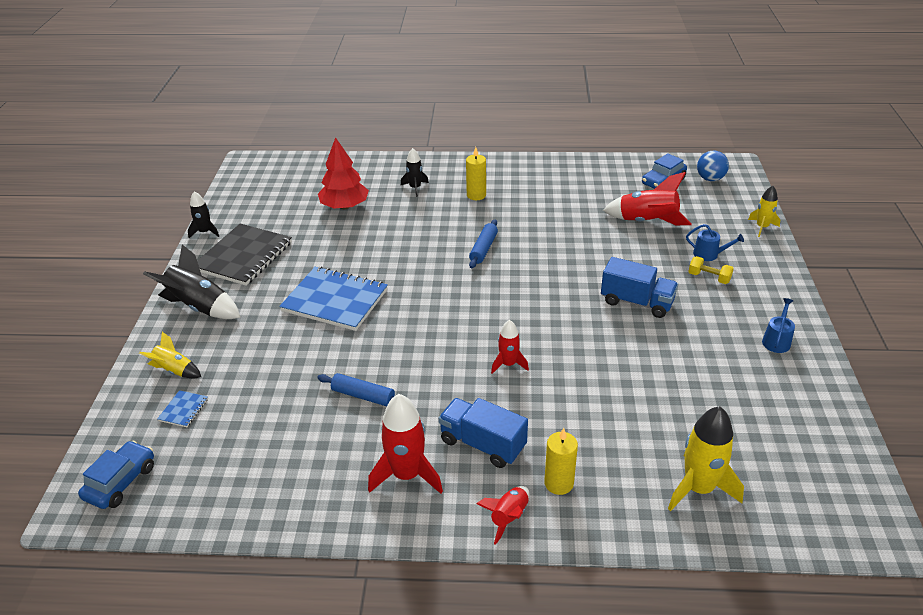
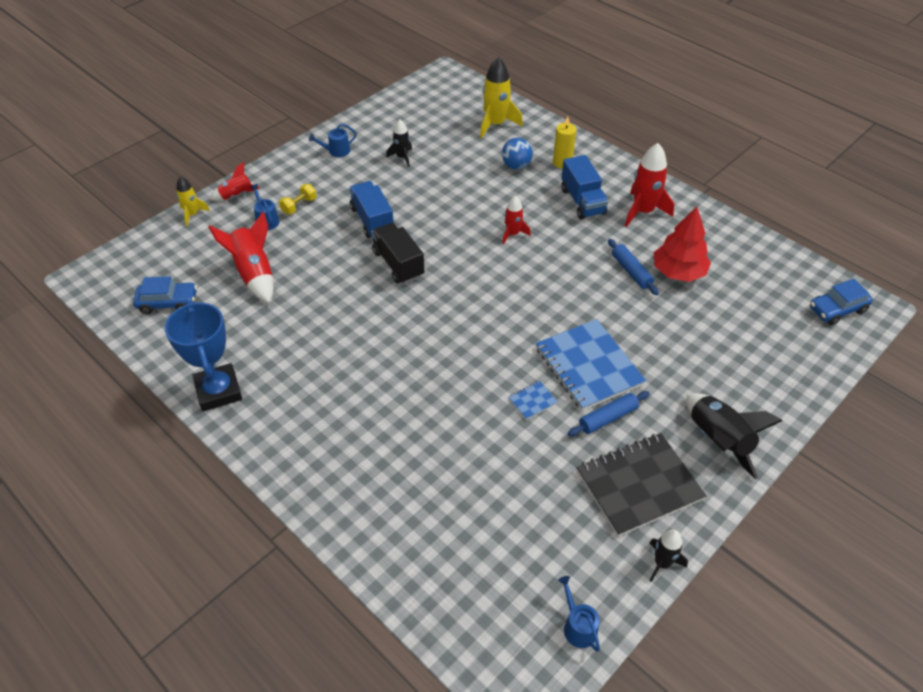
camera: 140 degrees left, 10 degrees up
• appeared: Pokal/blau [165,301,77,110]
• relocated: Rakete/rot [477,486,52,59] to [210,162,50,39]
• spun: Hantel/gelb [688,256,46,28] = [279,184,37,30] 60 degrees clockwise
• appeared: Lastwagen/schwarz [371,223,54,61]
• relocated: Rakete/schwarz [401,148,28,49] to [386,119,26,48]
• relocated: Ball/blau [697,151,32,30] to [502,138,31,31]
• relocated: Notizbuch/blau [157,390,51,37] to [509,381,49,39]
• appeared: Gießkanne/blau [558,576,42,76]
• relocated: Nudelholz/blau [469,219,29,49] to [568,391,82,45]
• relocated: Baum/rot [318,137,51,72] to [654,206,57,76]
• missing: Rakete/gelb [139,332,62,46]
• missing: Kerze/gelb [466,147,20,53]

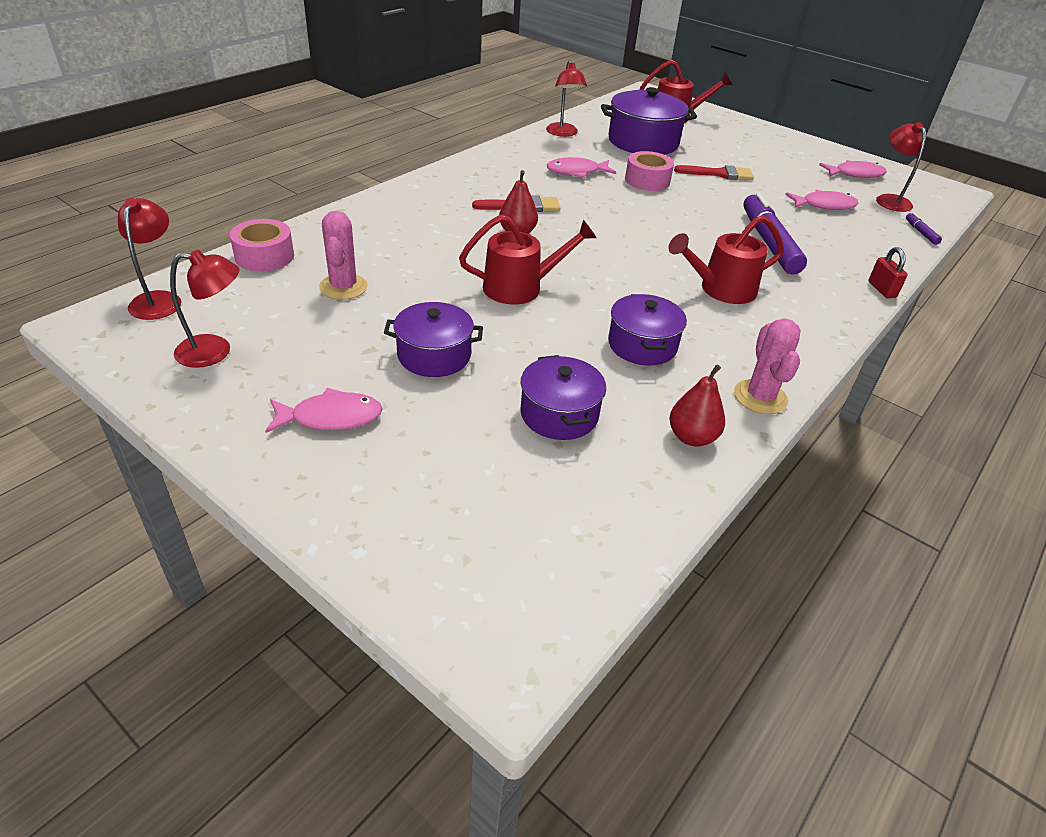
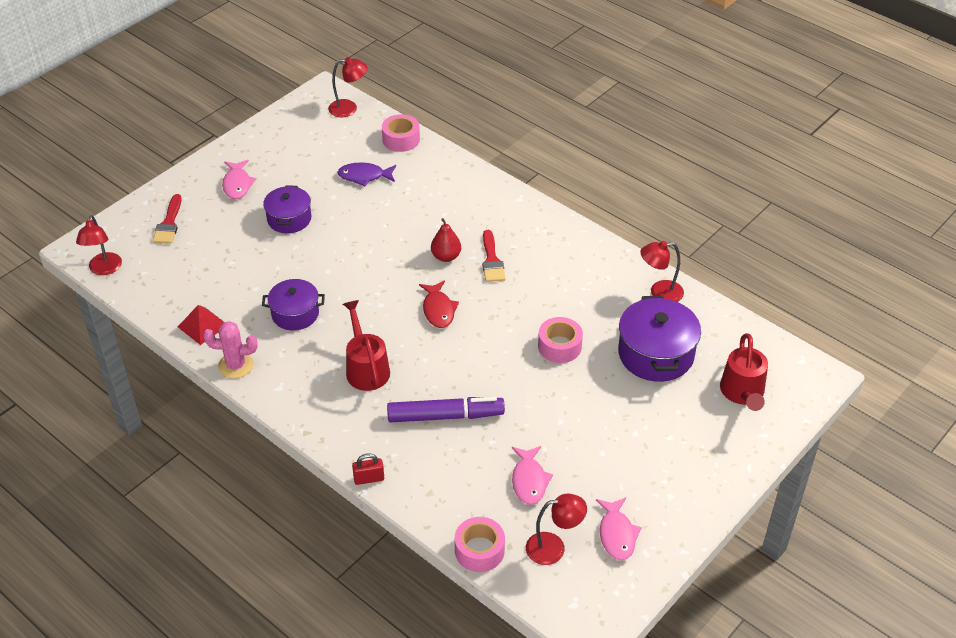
camera: 95 degrees right, 5 degrees up
• relocated: Lampe/rot [170,250,69,118] to [76,215,46,60]
• relocated: Pinsel/rot [674,165,80,15] to [153,194,29,50]
• exchanged: Birne/rot [670,365,55,82] to Pyramide/rot [178,305,46,40]
• exchanged: Kaktus/rosa [319,211,49,89] to Fisch/lila [337,162,59,24]
• appeared: Fisch/rot [419,281,40,47]
• exchanged: Filzstift/lila [906,212,36,33] to Klebeband/rosa [455,517,50,55]
• missing: Gießkanne/rot [459,214,138,91]
• missing: Kochtopf/lila [520,355,86,85]
• missing: Fisch/rosa [547,157,69,21]

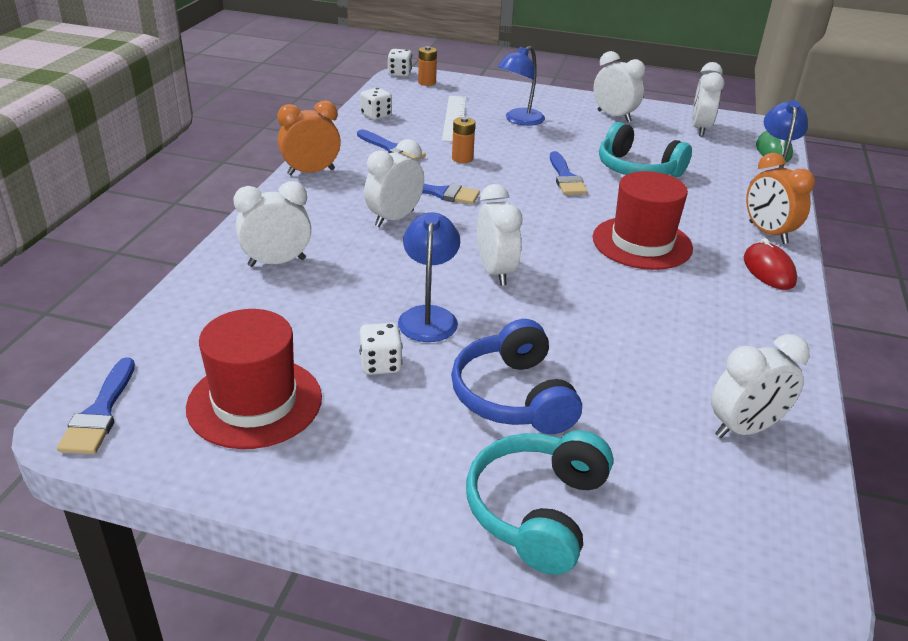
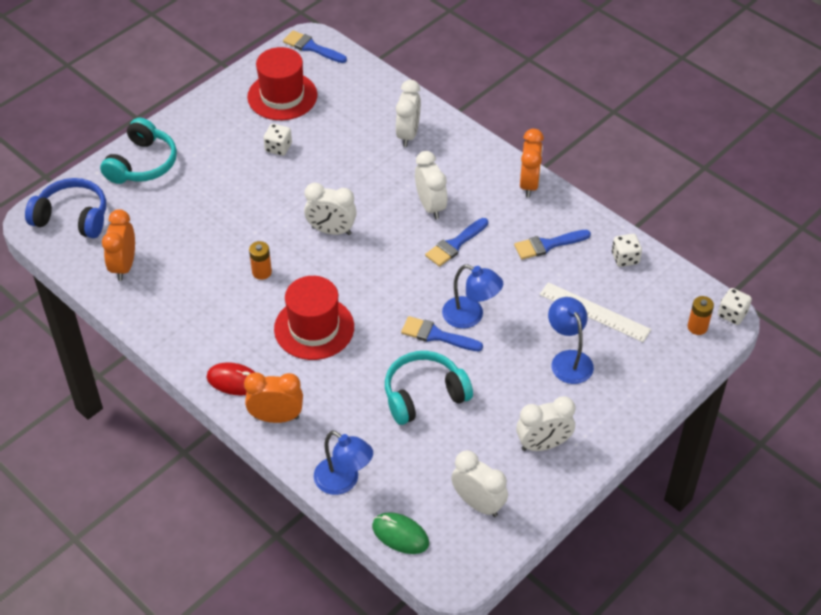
camera: 120 degrees right, 15 degrees up
• relocated: Kopfhörer/blau [451,319,131,115] to [25,178,81,60]
• spun: Kopfhörer/türkis [466,430,147,145] = [100,118,77,66] 60 degrees clockwise
• colour: Wecker/weiß [711,334,99,104] to Wecker/orange [102,209,33,72]
• relocated: Batterie/orange [452,117,23,46] to [249,241,23,39]
• relocated: Lampe/blau [398,212,62,130] to [442,264,61,65]

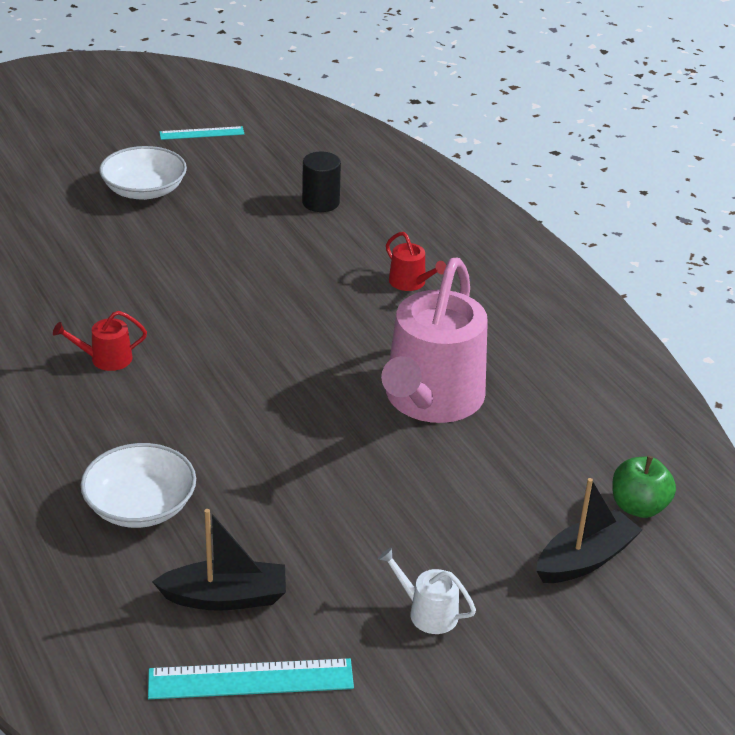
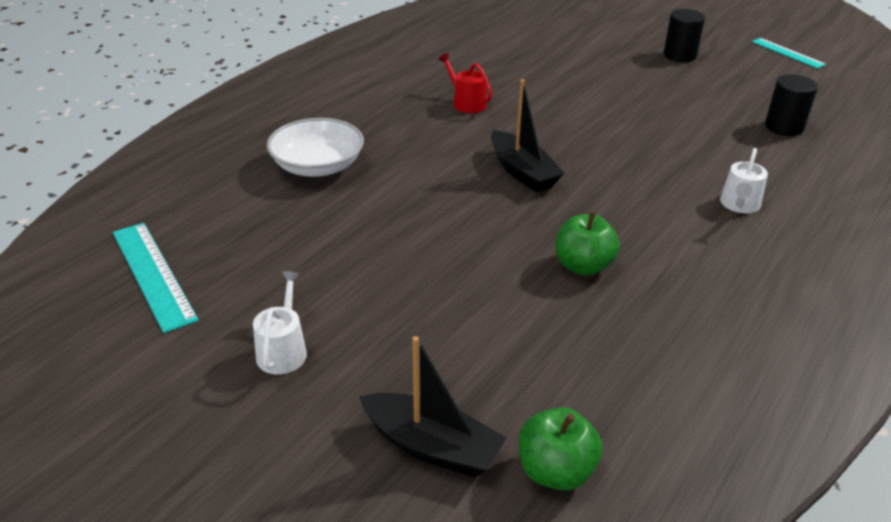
camera: 65 degrees right, 0 degrees up
• relocated: Boot/schwarz [152,509,134,102] to [491,79,74,113]
• exchanged: Gießkanne/rosa [381,258,107,165] to Apfel/grün [556,211,64,65]
• exchanged: Schüssel/weiß [99,146,88,54] to Vollzylinder/schwarz [664,9,41,53]
• colour: Gießkanne/rot [386,232,60,59] to Gießkanne/weiß [720,148,48,65]

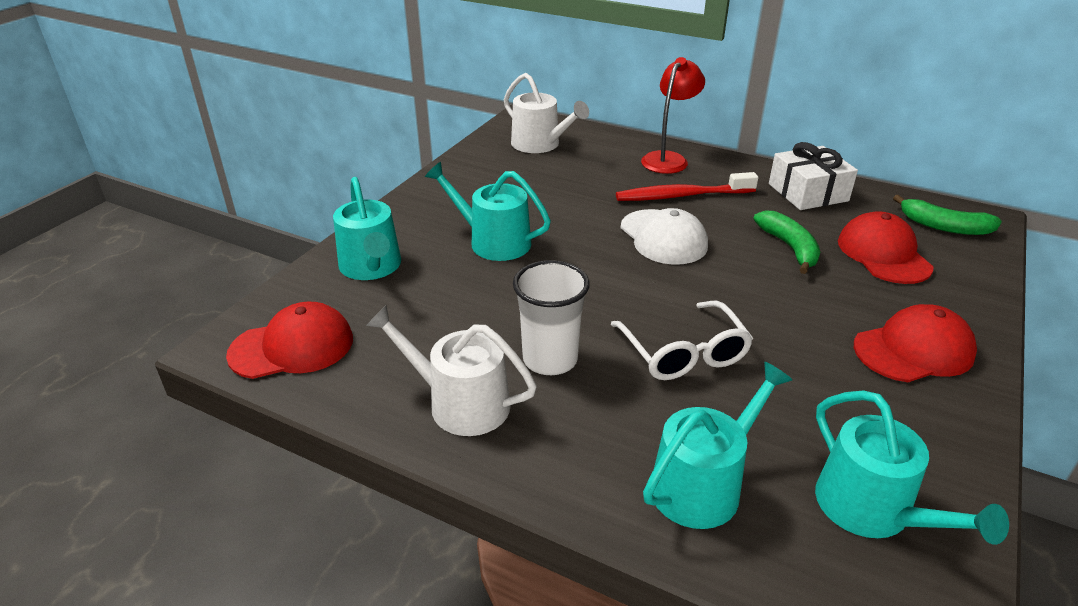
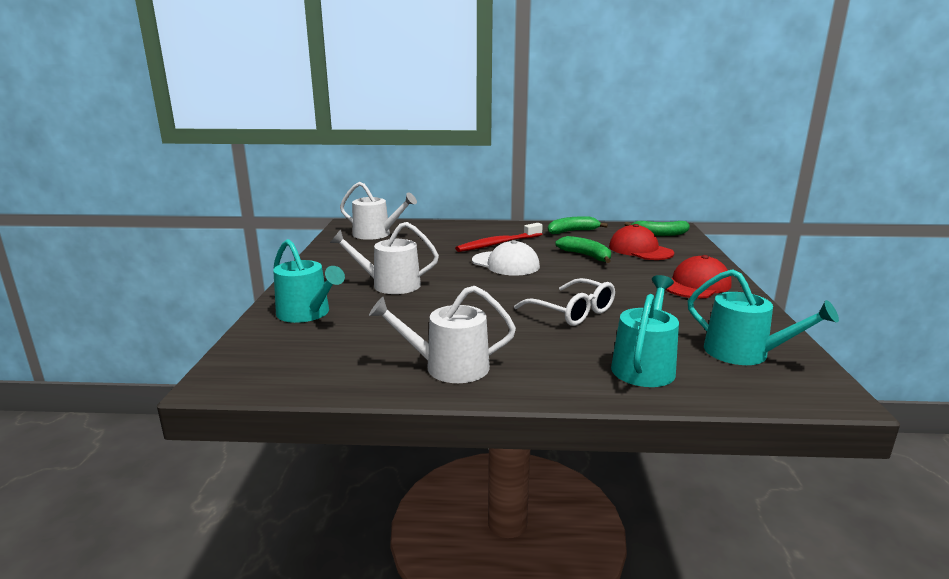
camera: 25 degrees left, 15 degrees down
• colour: Gießkanne/türkis [425,162,126,99] to Gießkanne/weiß [330,222,109,72]
• exchanged: Geschenk/weiß [769,142,89,68] to Banane/grün [548,216,60,18]
• missing: Kappe/rot [226,302,127,77]
• missing: Becher/weiß [513,260,77,115]
• missing: Lampe/rot [641,57,64,117]

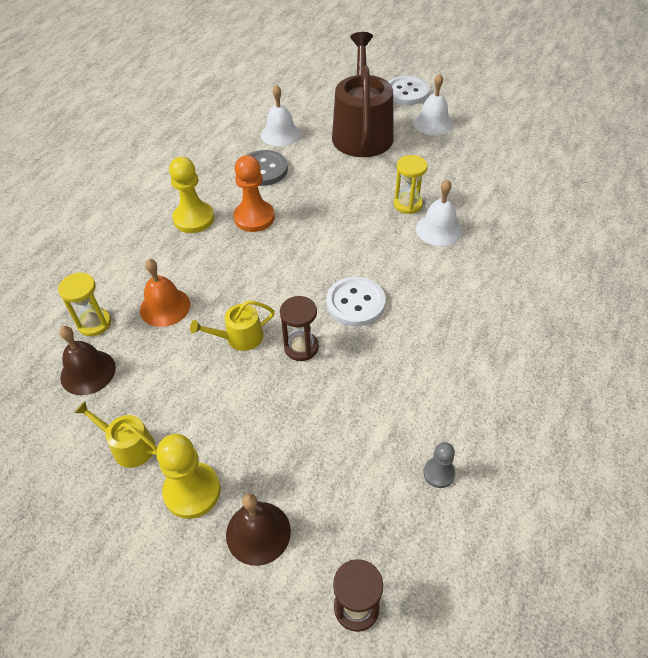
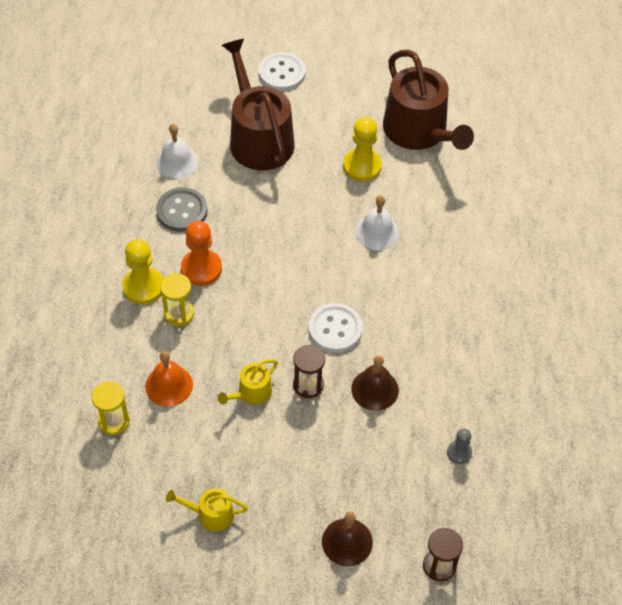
camera: 25 degrees left, 5 degrees up
• relocated: Sanduhr/gelb [394,155,34,59] to [160,273,34,53]
• relocated: Bauer/gelb [156,434,65,85] to [343,117,39,64]
• relocated: Glocke/braun [59,326,57,69] to [351,355,48,56]
• appeared: Gießkanne/braun [383,50,91,100]
• missing: Glocke/weiß [414,74,39,61]

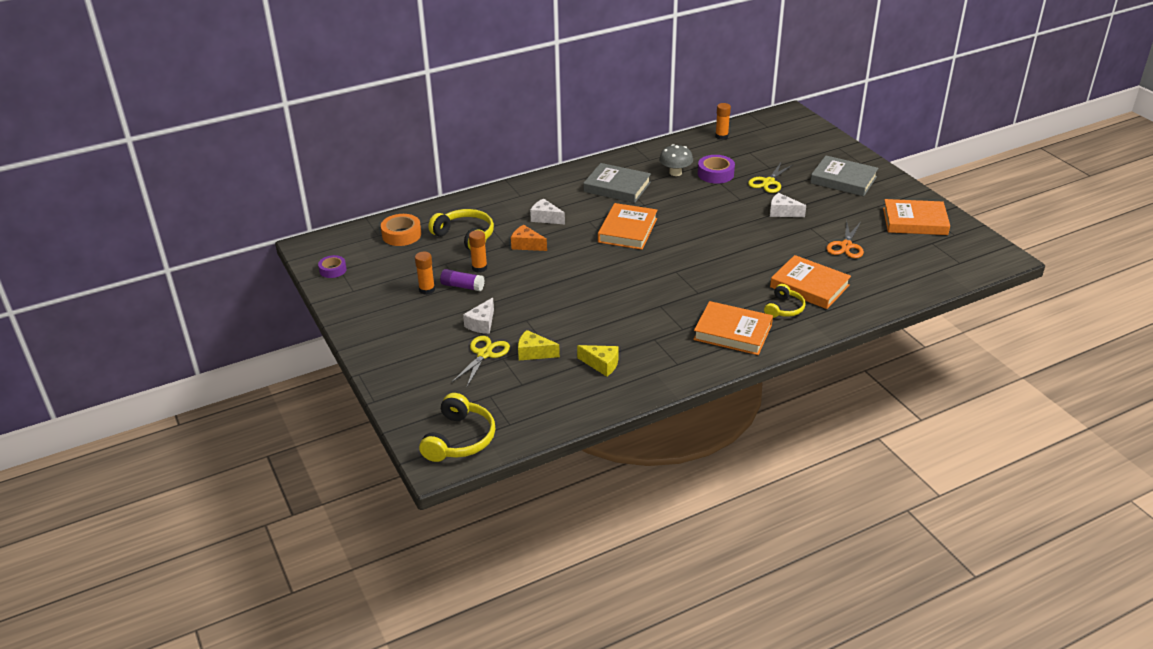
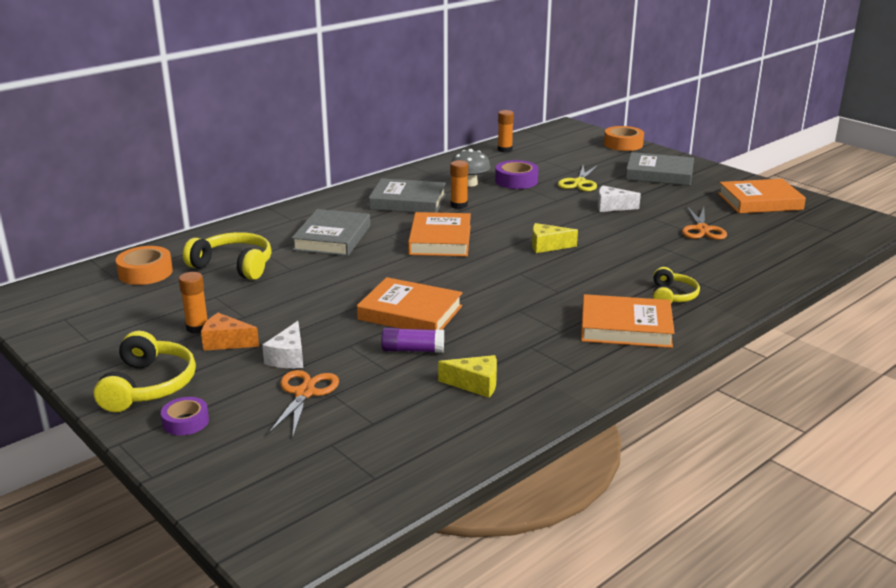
camera: 15 degrees left, 10 degrees down
• relocated: Kopfhörer/gelb [419,393,77,69] to [94,331,102,81]
• relocated: Klebeband/lila [318,255,29,23] to [161,397,48,38]
• relocated: Käse/orange [511,225,36,26] to [201,313,58,38]
• colour: Schere/gelb [452,336,58,51] to Schere/orange [268,370,71,66]
• exchanged: Käse/weiß [530,199,35,25] to Buch/grau [292,209,78,47]
• relocated: Buch/orange [770,255,81,54] to [357,277,105,53]
• relocated: Klebestift/lila [440,269,45,23] to [381,327,63,26]
• relocated: Klebestift/orange [469,230,18,43] to [450,160,18,49]
• relocated: Käse/gelb [518,330,42,30] to [532,223,46,30]
• appeared: Klebeband/orange [604,126,40,25]

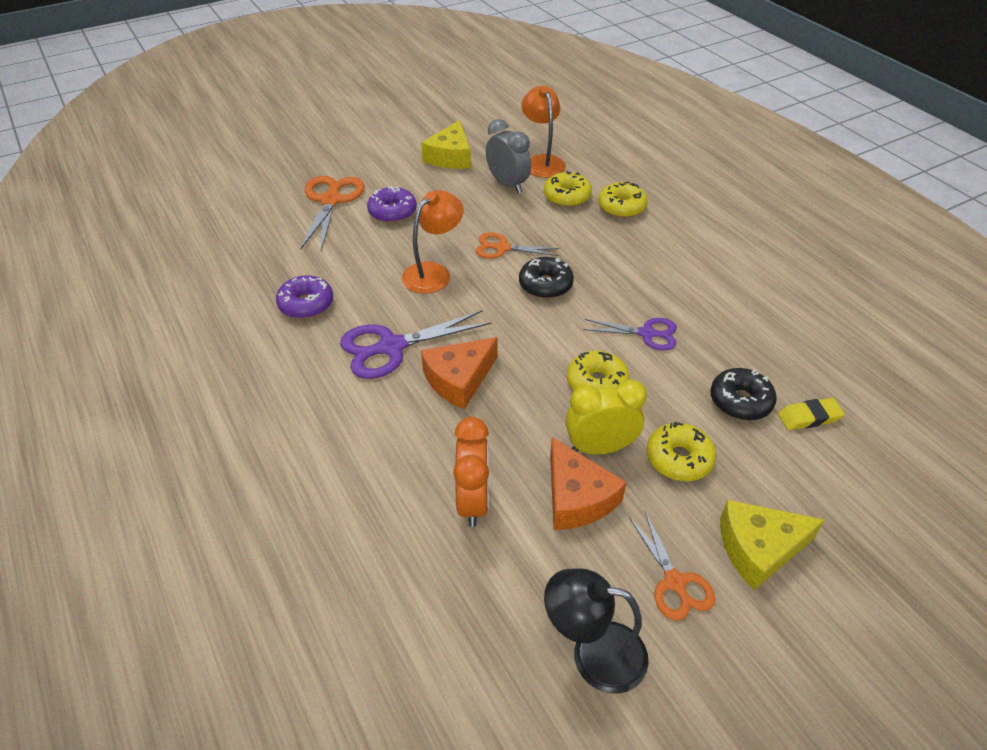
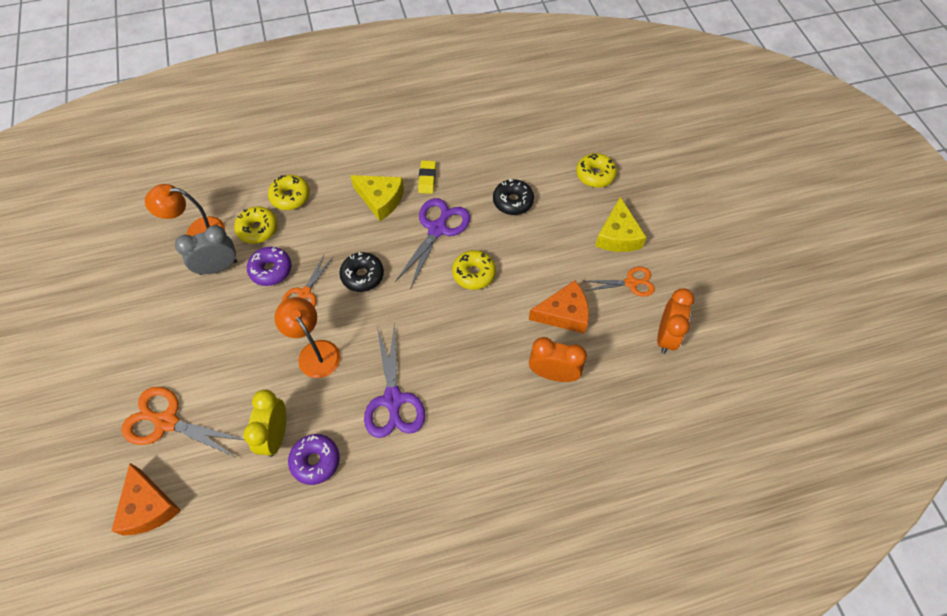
camera: 75 degrees left, 15 degrees up
• relocated: Käse/orange [421,337,77,72] to [111,463,70,73]
• relocated: Wecker/gelb [565,379,82,76] to [243,390,43,67]
• relocated: Donut/lila [367,187,50,36] to [247,247,45,39]
• relocated: Käse/gelb [421,120,50,49] to [350,175,54,46]
• size: Schere/lila [583,318,94,33] = [395,198,75,91] x1.60
• relocated: Radiergummi/gelb [778,398,67,32] to [418,160,18,34]
• relocated: Donut/gelb [647,422,69,59] to [576,153,41,35]
• exchanged: Lampe/schwarz [544,568,105,126] to Wecker/orange [657,288,37,66]

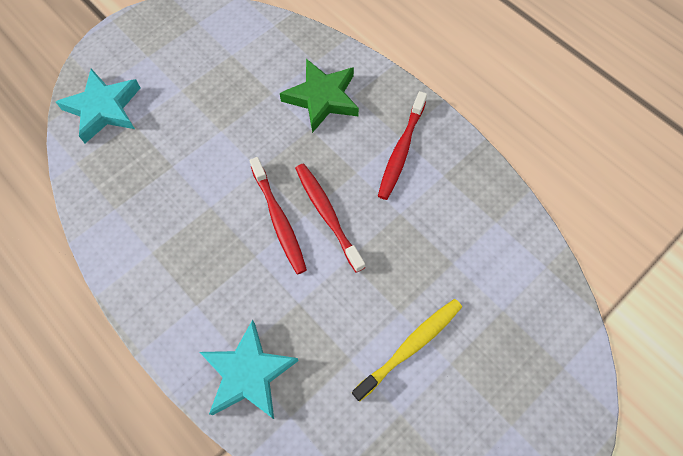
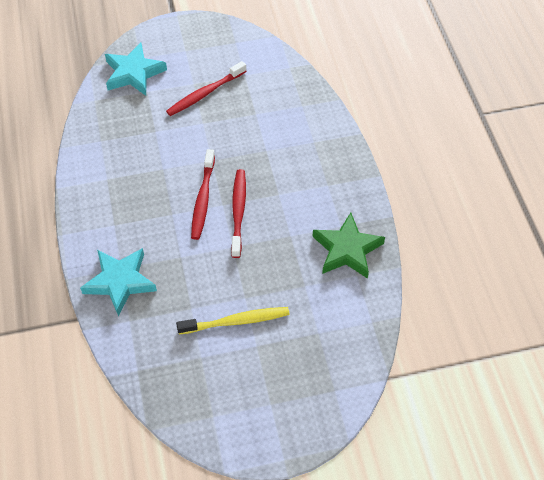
camera: 30 degrees right, 10 degrees down
• relocated: Zahnbürste/rot [378,91,49,109] to [166,61,81,55]
• relocated: Stern/grün [280,59,79,74] to [312,213,73,66]

